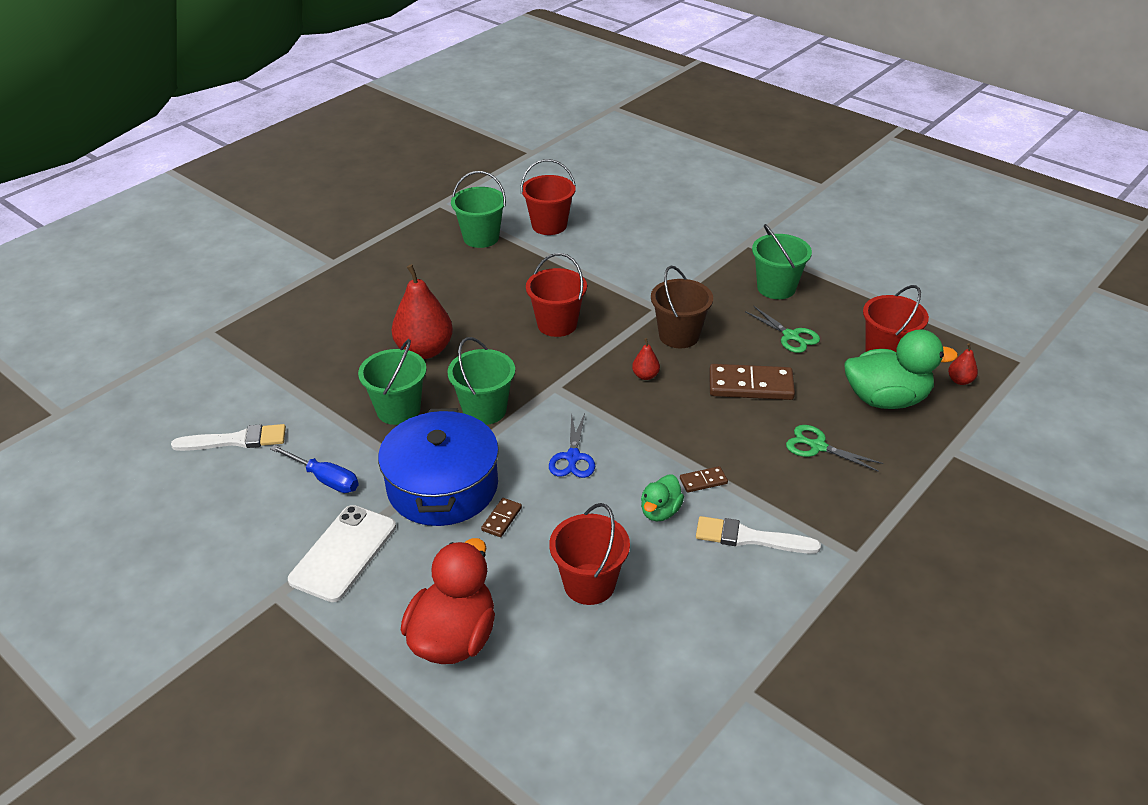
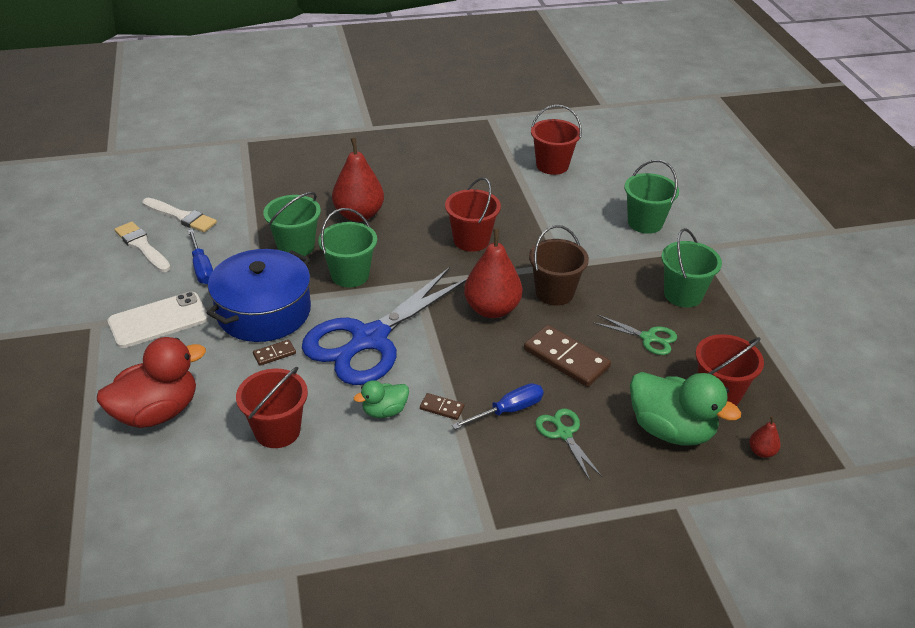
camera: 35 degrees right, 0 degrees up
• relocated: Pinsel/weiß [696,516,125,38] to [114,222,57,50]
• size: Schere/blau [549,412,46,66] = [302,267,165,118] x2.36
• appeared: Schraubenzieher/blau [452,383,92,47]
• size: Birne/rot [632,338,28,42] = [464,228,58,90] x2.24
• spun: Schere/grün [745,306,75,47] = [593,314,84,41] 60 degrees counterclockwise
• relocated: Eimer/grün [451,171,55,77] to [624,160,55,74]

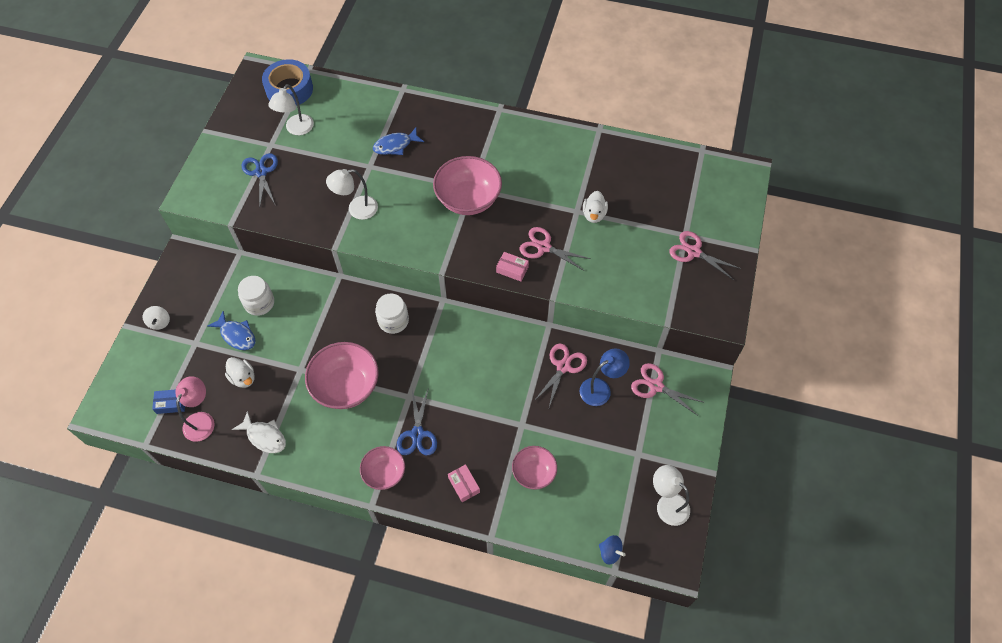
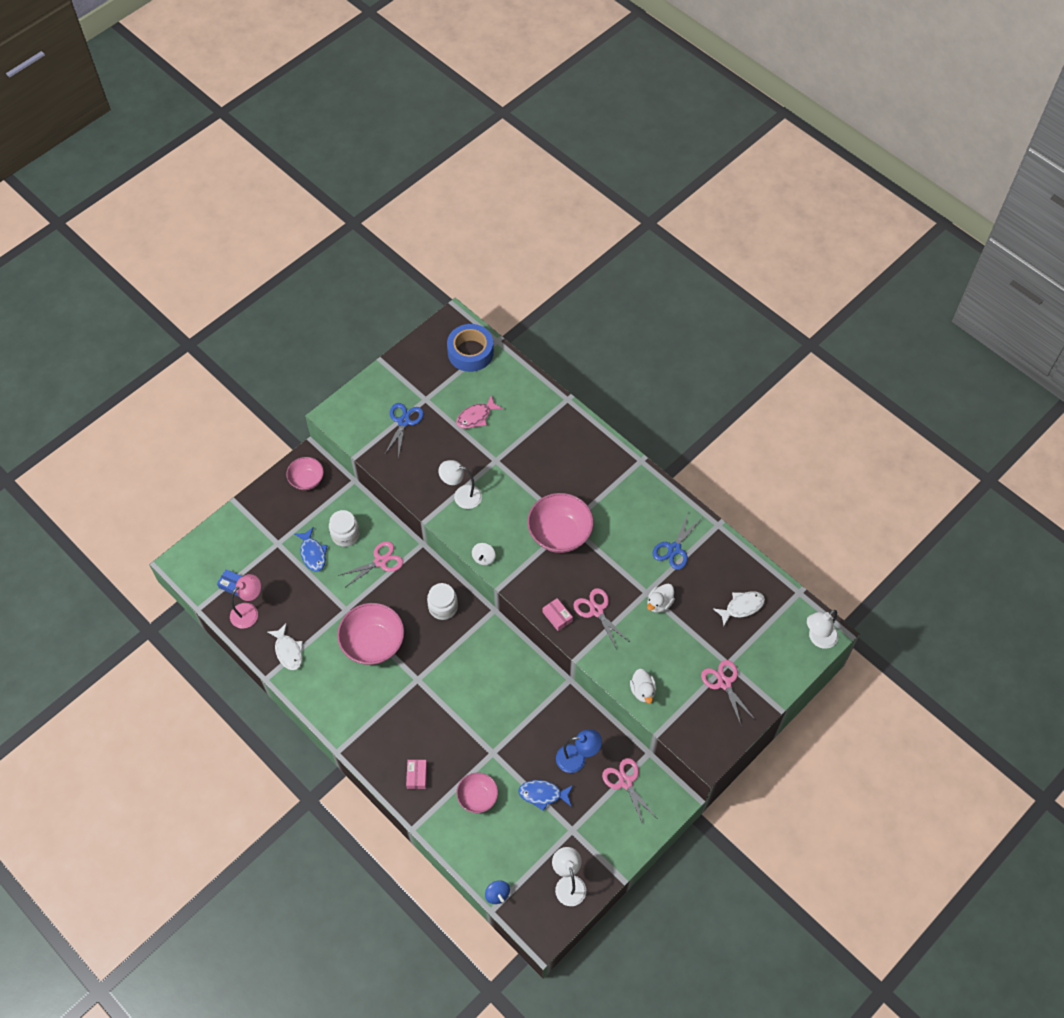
camera: 30 degrees right, 0 degrees up
• relocated: Schüssel/rosa [360,446,45,44] to [286,457,38,33]
• relocated: Schere/rosa [534,344,53,63] to [338,541,65,46]
• appeared: Fisch/rosa [456,395,47,34]
• relocated: Kreisel/weiß [143,306,27,24] to [472,543,23,22]
• relocated: Fisch/blau [373,128,51,27] to [518,780,55,31]
• relocated: Ente/weiß [225,357,29,31] to [630,668,26,36]
• relocated: Schere/blau [397,387,40,68] to [652,514,50,56]
• appeared: Fisch/weiß [713,591,52,35]
• relocated: Lampe/weiß [268,84,46,51] to [807,610,32,39]

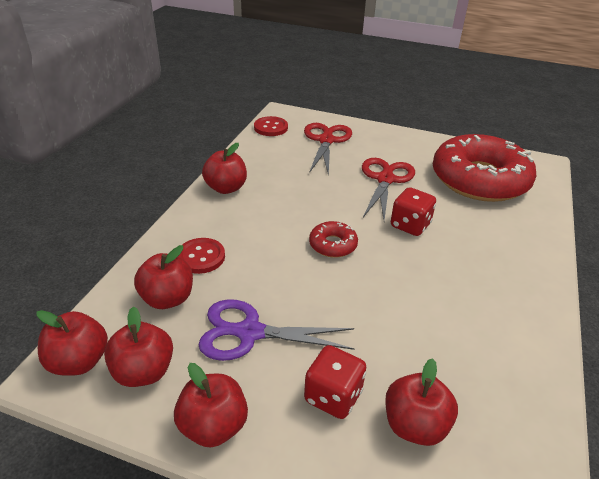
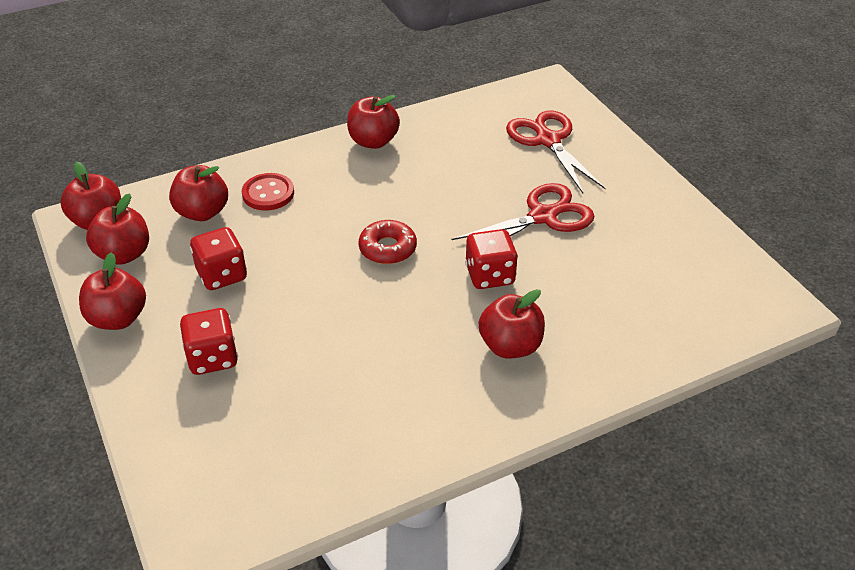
camera: 45 degrees right, 5 degrees up
• exchanged: Schere/lila [198,299,157,62] to Spielwürfel/rot [190,227,57,63]
• relocated: Apfel/rot [385,358,73,88] to [479,289,66,70]
• spun: Schere/rot [304,123,48,53] = [506,111,100,82] 75 degrees counterclockwise
• missing: Knopf/rot [254,116,34,20]
• missing: Donut/rot [433,134,103,68]

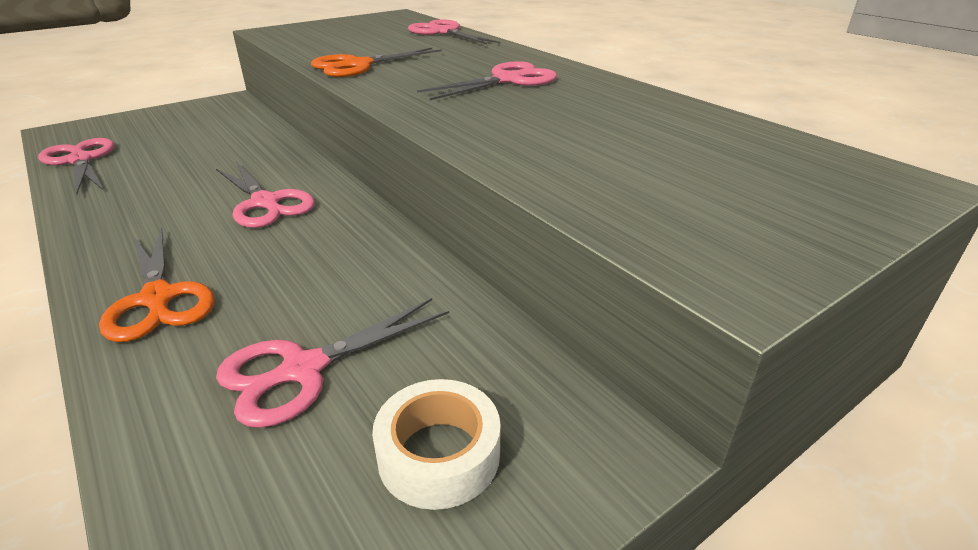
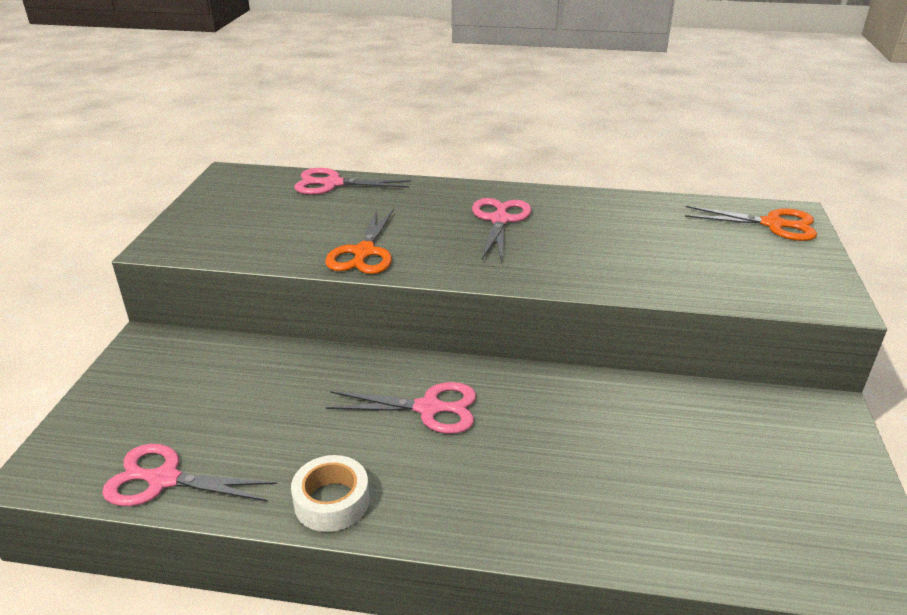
camera: 45 degrees left, 0 degrees up
• relocated: Klebeband/weiß [372,379,129,131] to [291,455,79,77]
• relocated: Schere/orange [99,227,116,115] to [685,206,132,35]
• missing: Schere/rosa [216,298,233,130]

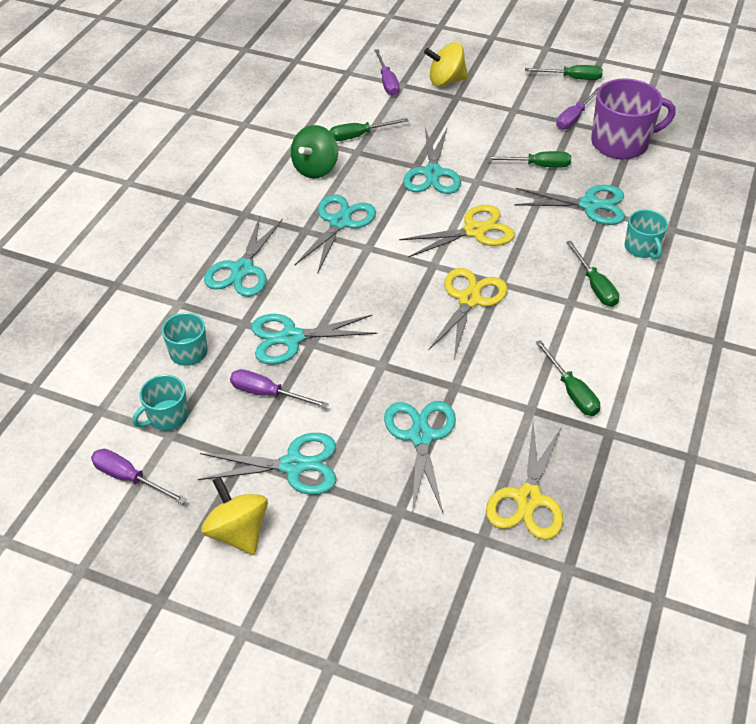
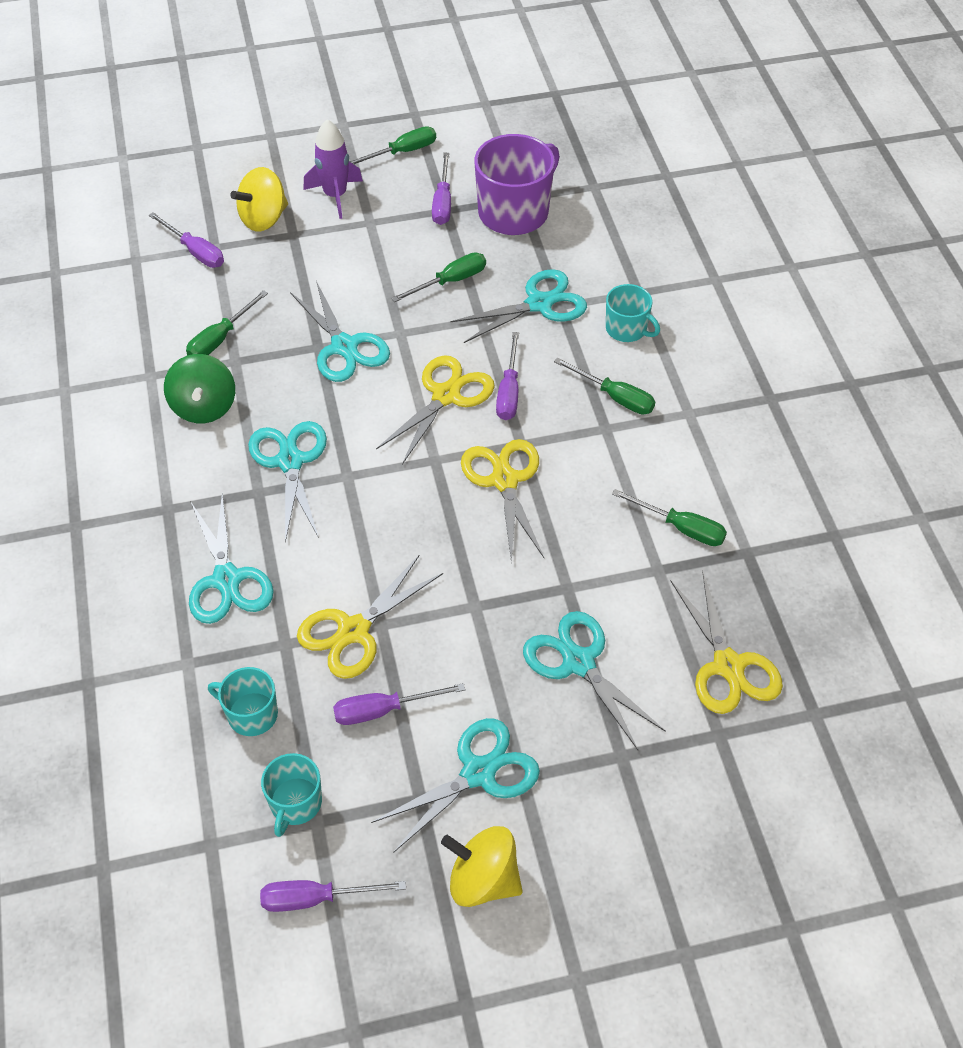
camera: 35 degrees left, 5 degrees up
• colour: Schere/türkis [251,314,126,51] to Schere/gelb [297,554,146,125]
• appeared: Rakete/lila [303,119,60,100]
• appeared: Schraubenzieher/lila [496,332,23,88]

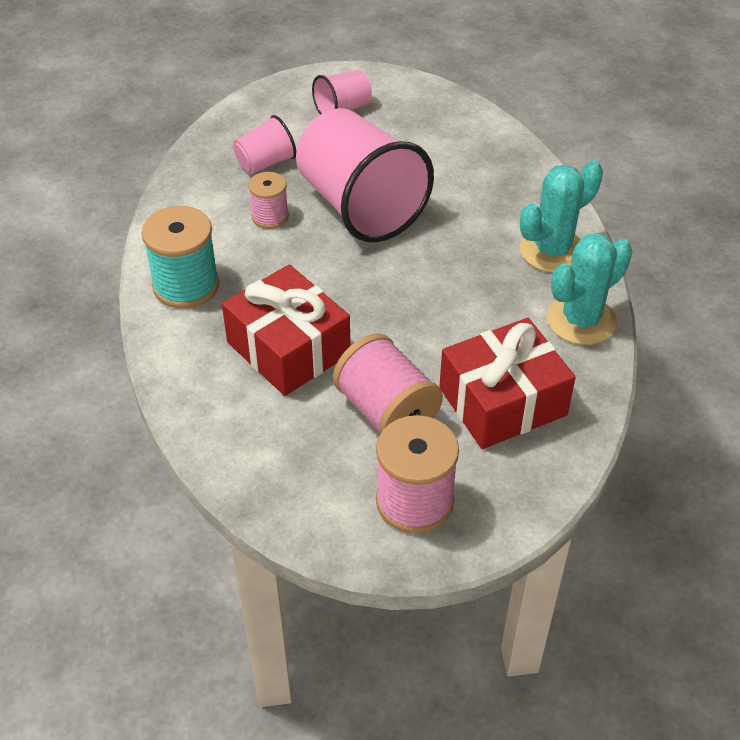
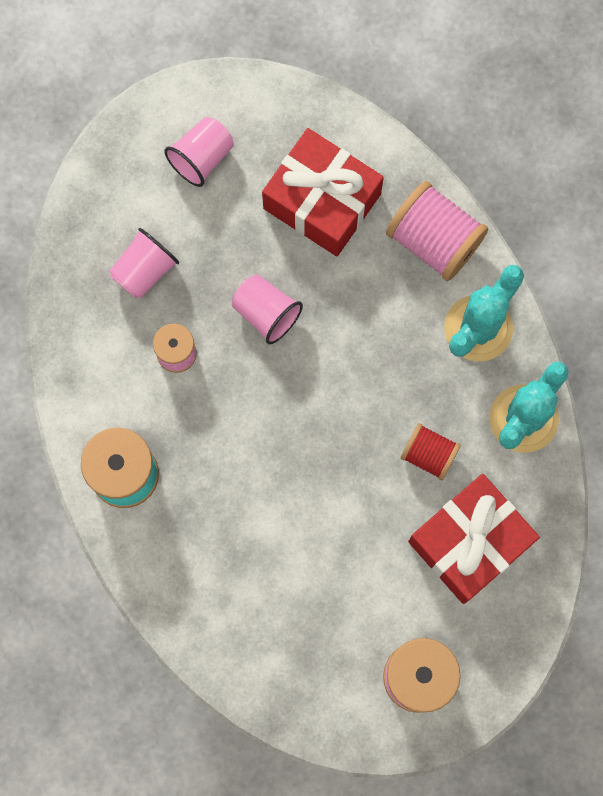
camera: 15 degrees left, 30 degrees up
• size: Becher/rosa [296,108,138,134] = [232,275,71,69] x0.47
• relocated: Geschenk/rot [222,264,128,132] to [262,128,122,128]
• relocated: Garnrolle/rosa [333,333,110,101] to [386,181,102,100]
• appeared: Garnrolle/rot [400,423,61,57]

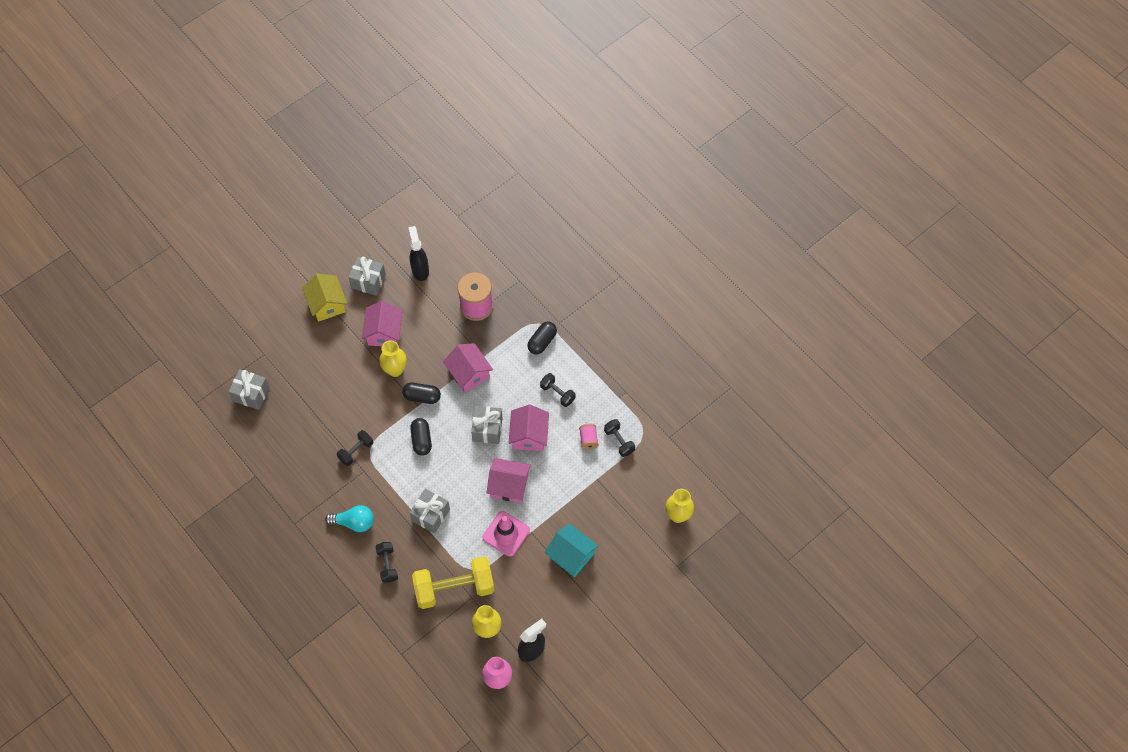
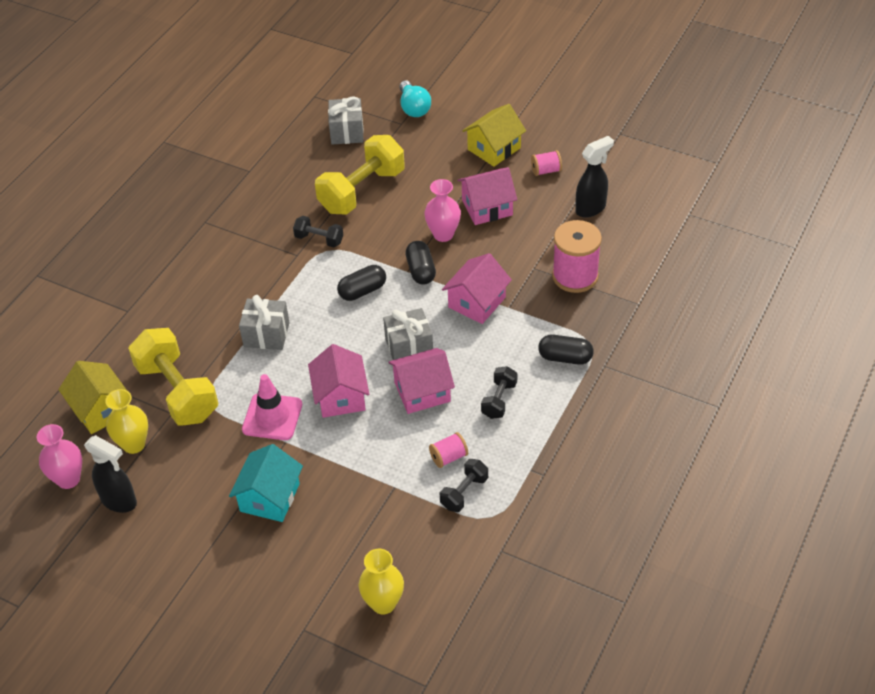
camera: 70 degrees right, 15 degrees down
• appeared: Haus/gelb [58,361,69,73]
• appeared: Hantel/gelb [315,135,90,80]
• relocated: Glühbirne/türkis [325,505,49,27] to [399,80,32,37]
• colour: Vase/gelb [379,340,28,37] to Vase/rosa [424,179,37,63]
• exchanged: Geschenk/grau [348,257,38,39] to Garnrolle/rosa [531,150,31,26]
• missing: Hantel/schwarz [376,542,22,40]

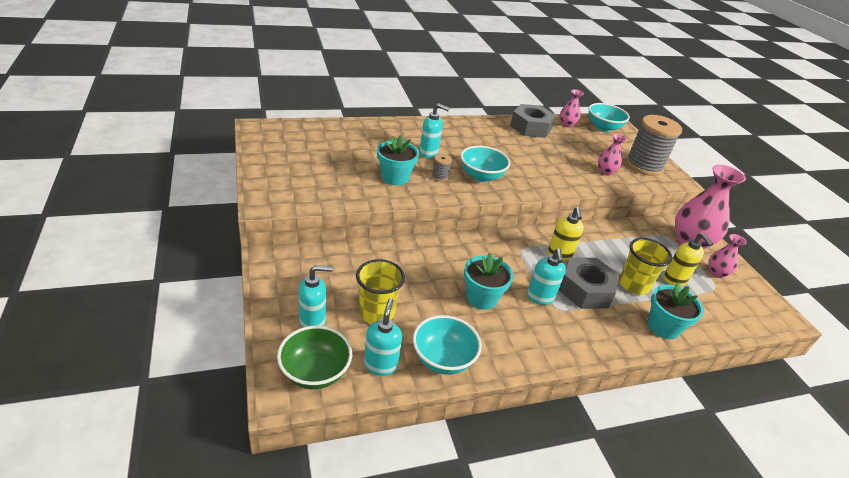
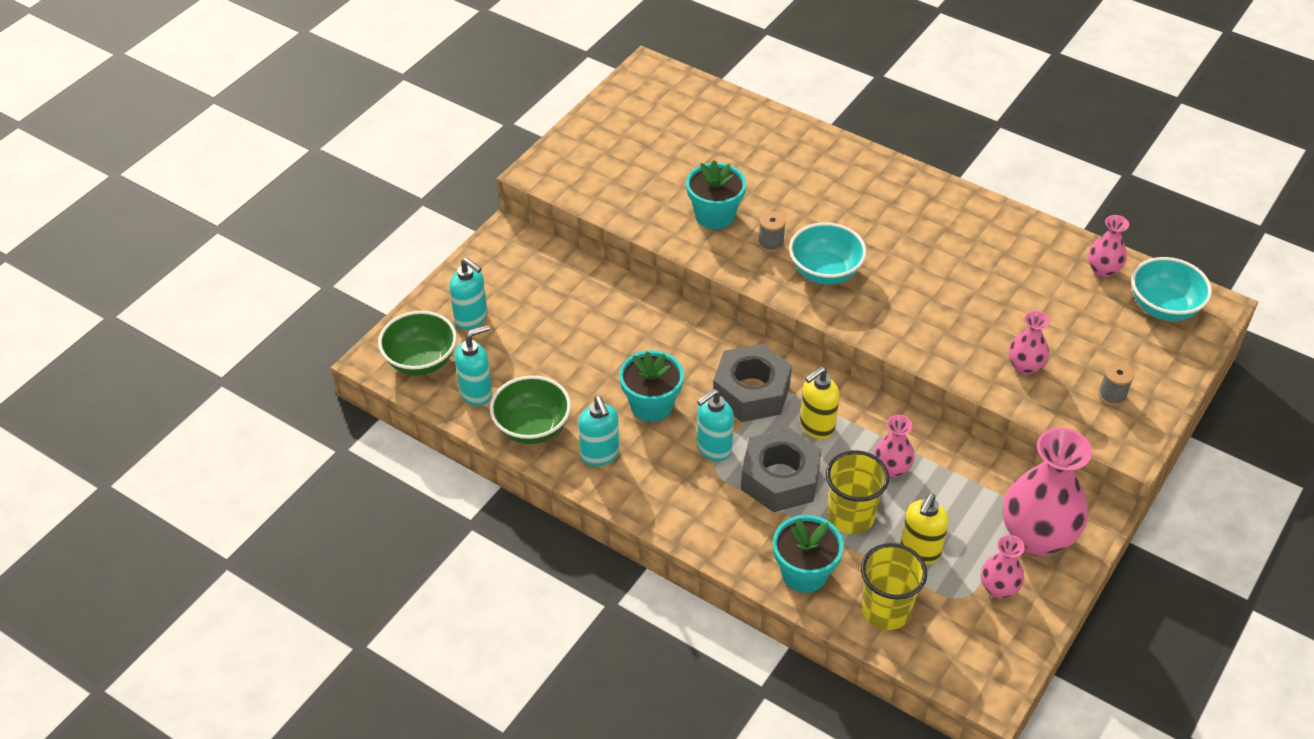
camera: 55 degrees right, 10 degrees up
• colour: Schüssel/türkis [413,315,69,60] to Schüssel/grün [490,376,81,68]
• relocated: Seifenspender/türkis [420,103,30,55] to [578,396,41,70]
• relocated: Sechskantmutter/grau [510,104,46,34] to [713,344,79,78]
• relocated: Becher/gelb [356,259,49,65] to [861,543,66,87]
• appeared: Vase/rosa [874,415,41,63]
• size: Garnrolle/grau [626,115,56,61] = [1098,362,36,44] x0.41

